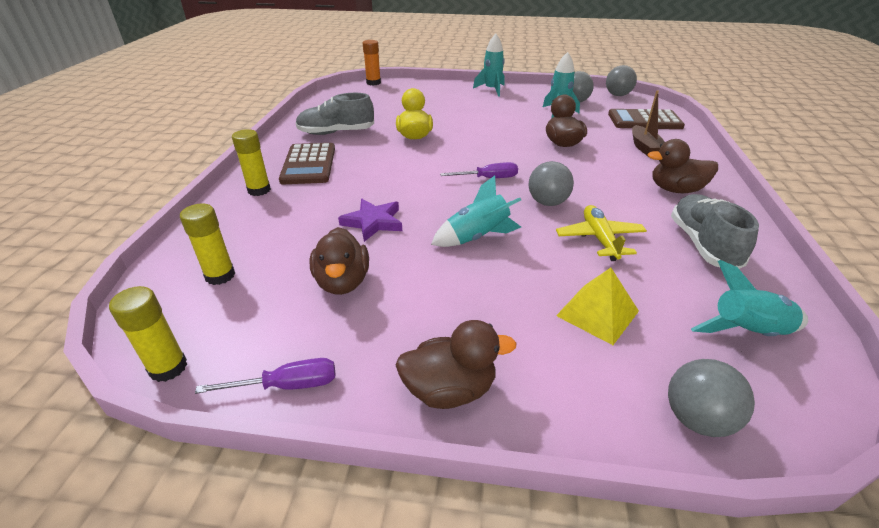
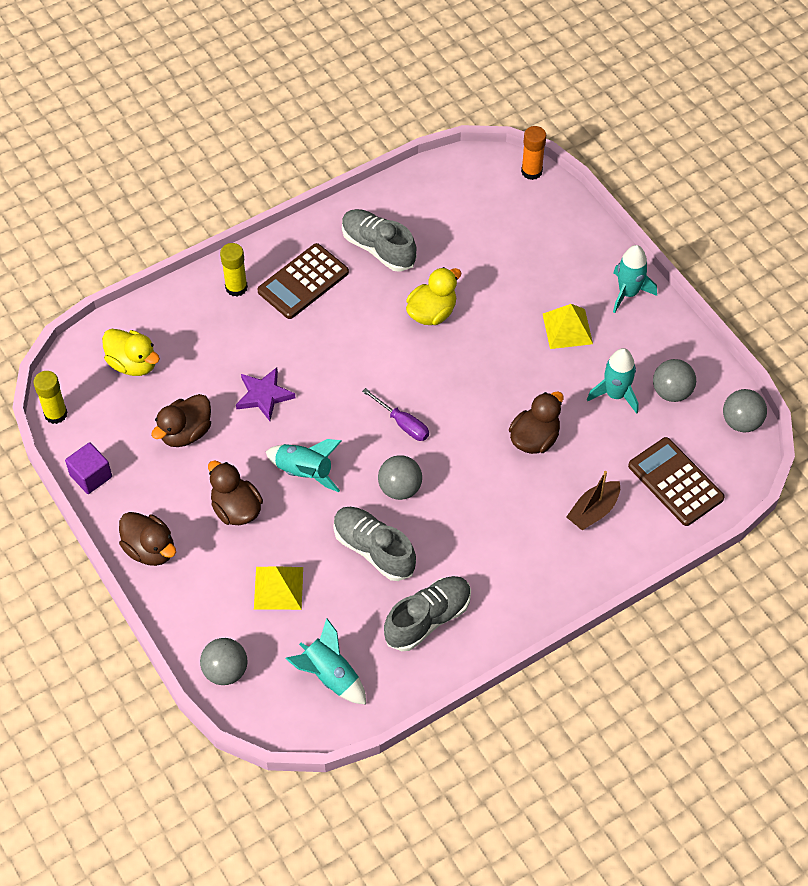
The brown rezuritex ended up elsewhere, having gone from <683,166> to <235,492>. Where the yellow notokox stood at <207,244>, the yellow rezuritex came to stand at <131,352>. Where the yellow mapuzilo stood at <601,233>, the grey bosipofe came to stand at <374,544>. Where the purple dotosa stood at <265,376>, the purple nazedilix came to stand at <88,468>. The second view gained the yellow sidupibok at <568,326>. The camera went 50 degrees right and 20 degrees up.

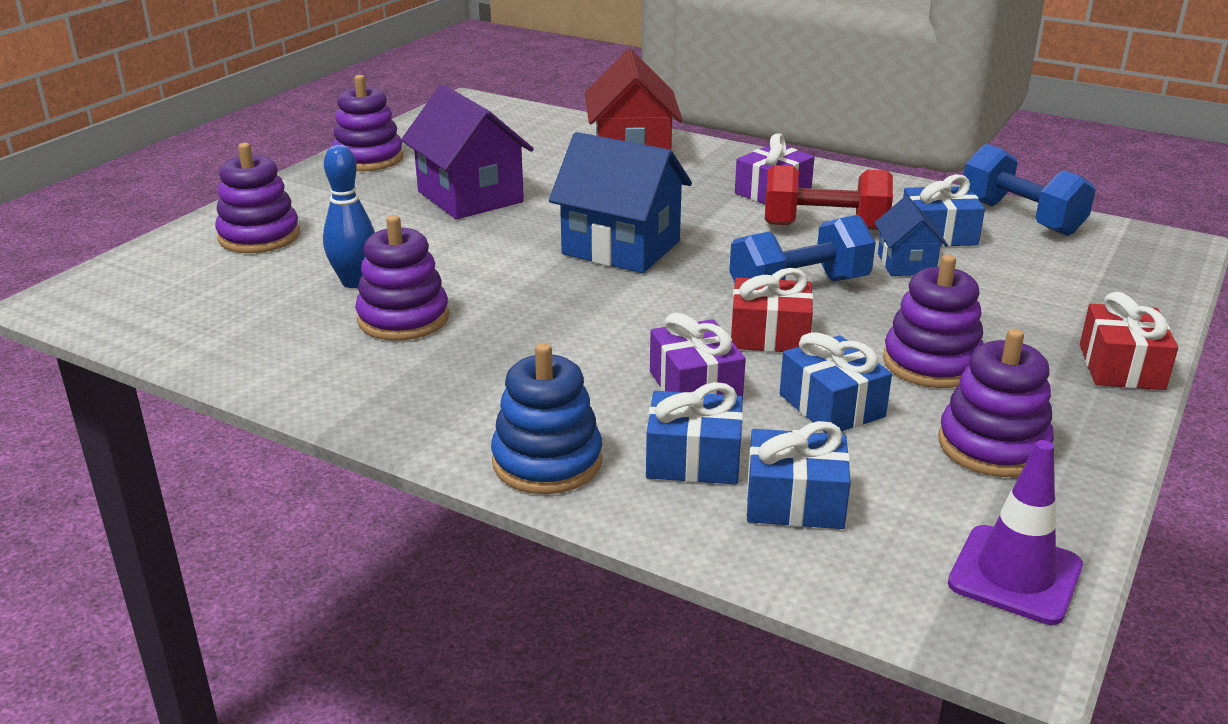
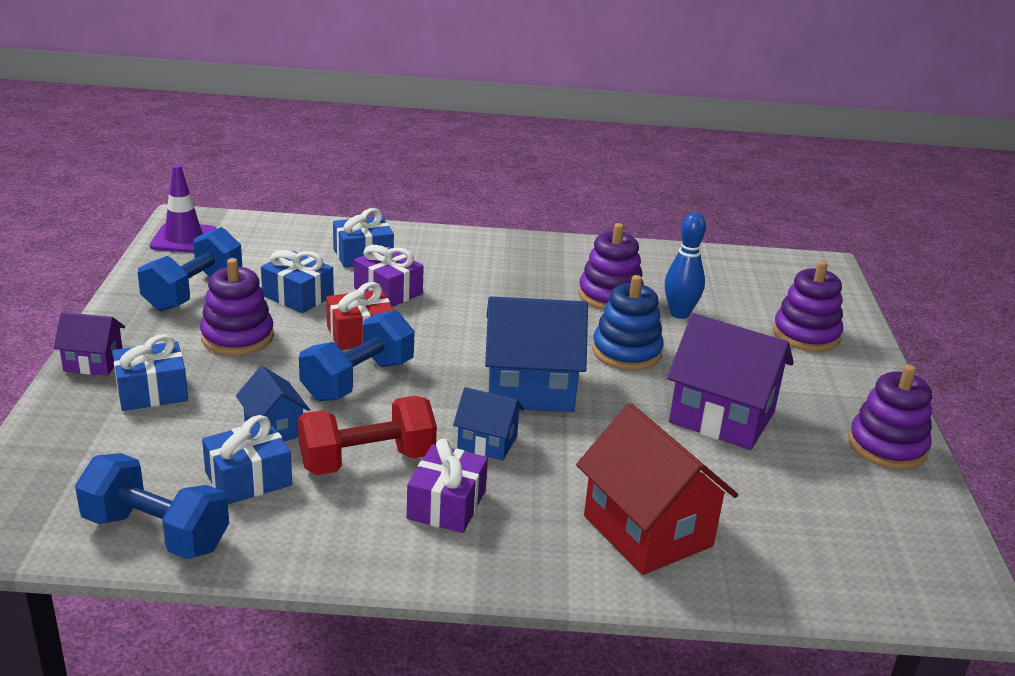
Where the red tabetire stood at <1129,341>, the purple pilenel came to stand at <89,344>. Where the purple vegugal stood at <996,403>, the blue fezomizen came to stand at <190,269>. The blue vegugal ended up elsewhere, having gone from <547,418> to <628,322>. The blue tabetire ended up elsewhere, having gone from <798,475> to <150,372>. The second view gained the blue pilenel at <488,424>. The camera went 150 degrees right and 0 degrees up.

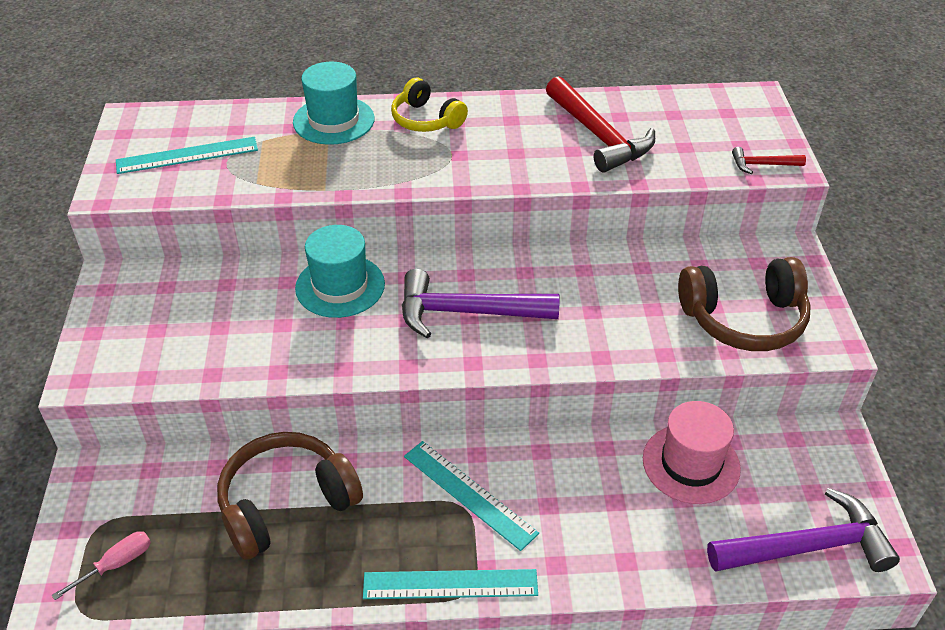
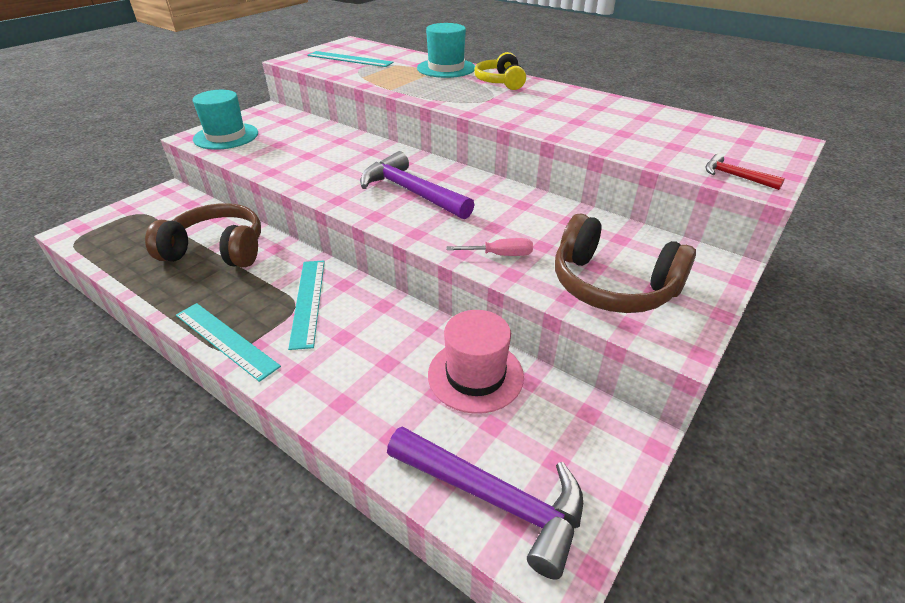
The second view lost the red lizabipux at <600,124>. The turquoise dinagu ended up elsewhere, having gone from <340,271> to <225,120>. The pink dotosa ended up elsewhere, having gone from <101,565> to <489,247>. The camera went 40 degrees right and 5 degrees down.

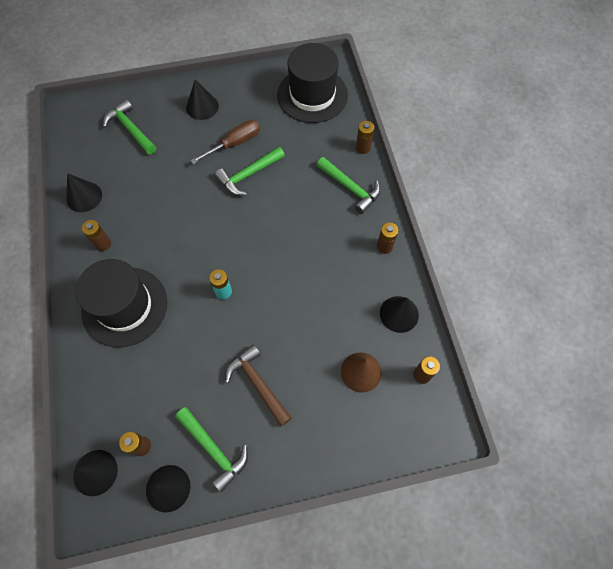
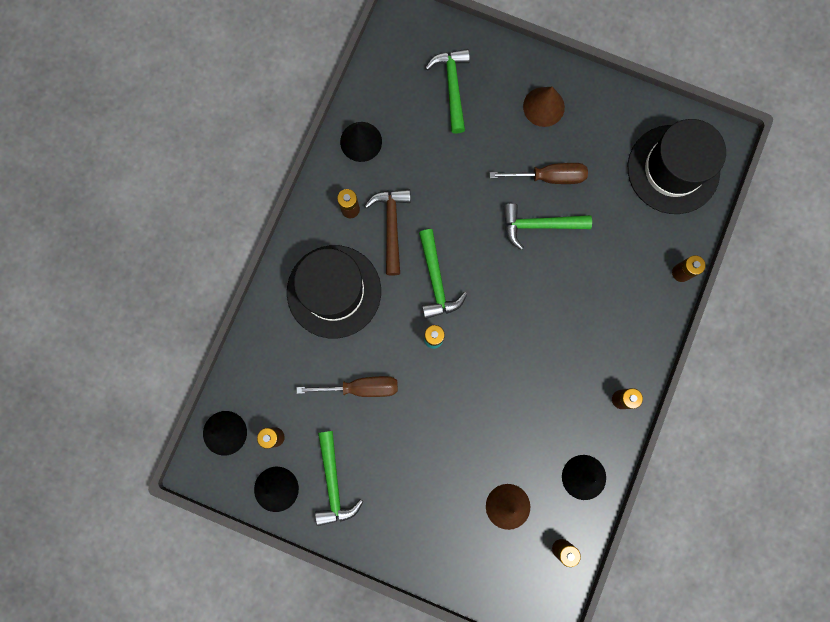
What was the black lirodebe at <202,99> turned into the brown lirodebe at <544,107>. The green lizabipux ended up elsewhere, having gone from <348,185> to <443,274>. The brown lizabipux ended up elsewhere, having gone from <258,385> to <388,232>. The second view gained the brown dotosa at <347,386>. The camera went 35 degrees right and 15 degrees up.

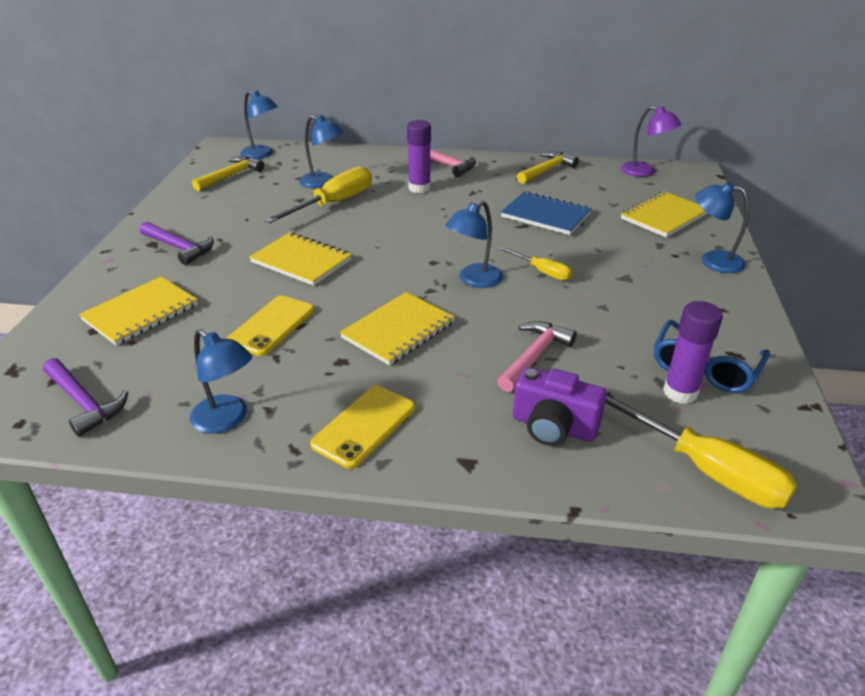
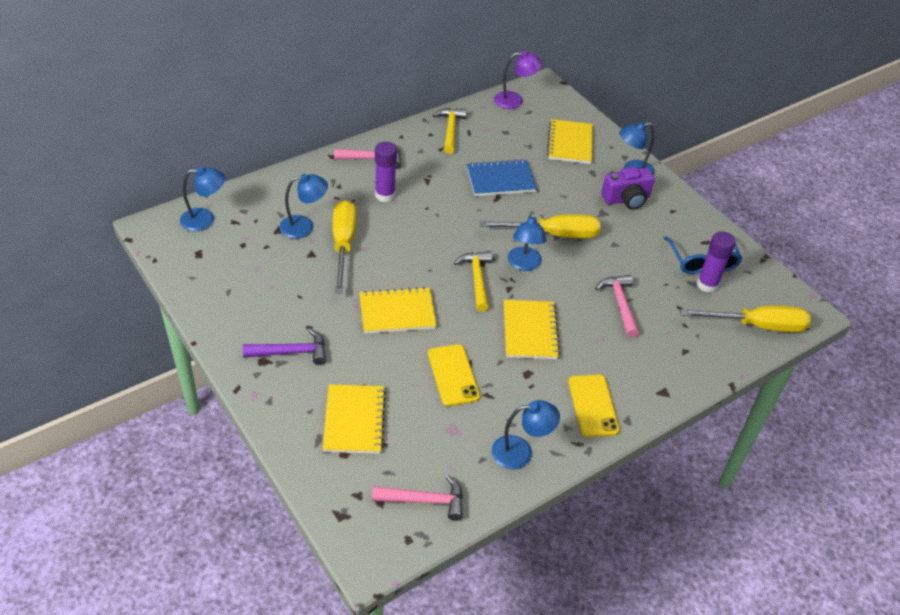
The yellow lizabipux ended up elsewhere, having gone from <228,173> to <473,281>. The size of the yellow dotosa at <535,263> changed by a factor of 1.83. What was the purple lizabipux at <85,397> turned into the pink lizabipux at <417,498>. The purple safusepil ended up elsewhere, having gone from <560,406> to <628,188>. The camera went 45 degrees left and 10 degrees up.

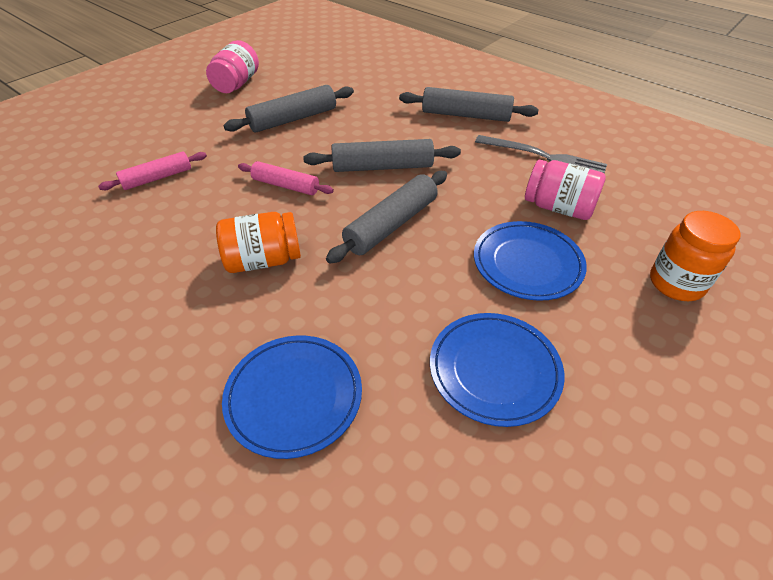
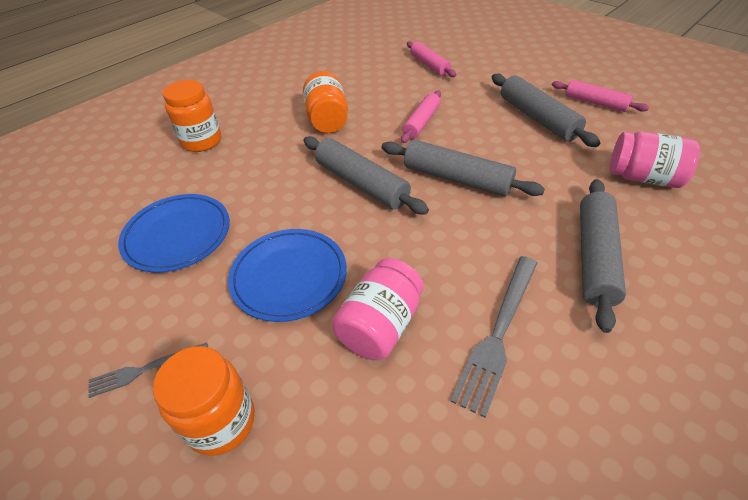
The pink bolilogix ended up elsewhere, having gone from <232,66> to <655,159>. The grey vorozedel at <382,155> ended up facing another way, 60 degrees counterclockwise from before. Where the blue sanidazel stood at <292,397>, the orange bolilogix came to stand at <192,116>. The second view gained the pink vorozedel at <600,96>. The second view gained the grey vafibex at <148,370>. The camera went 95 degrees right and 0 degrees up.

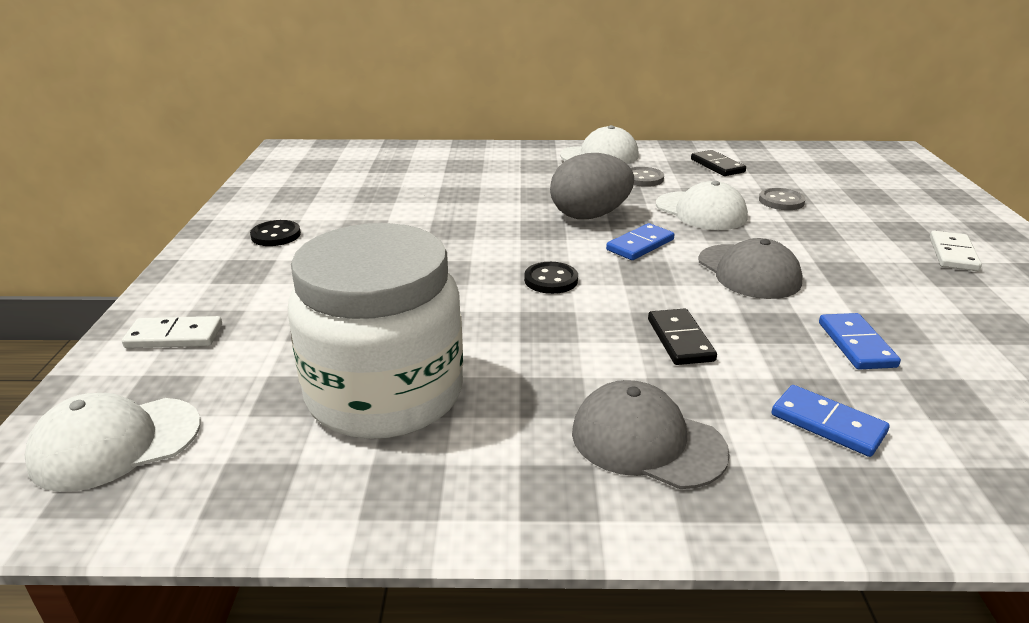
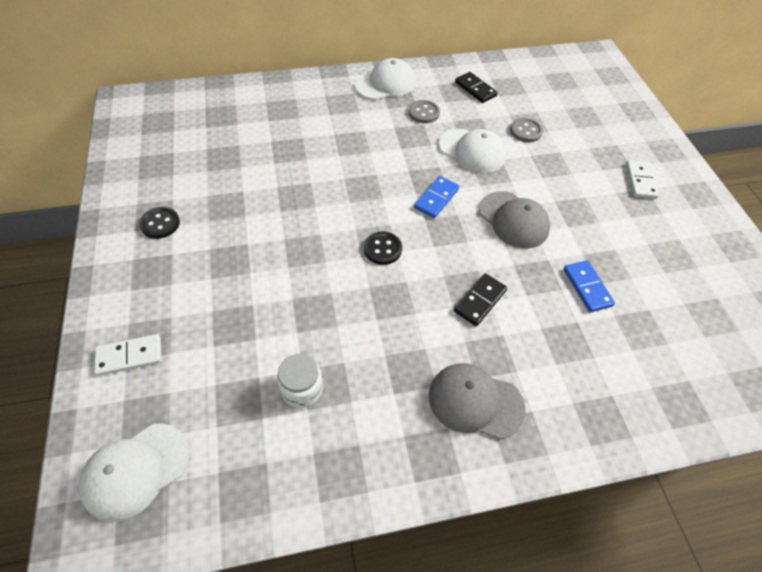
The second view lost the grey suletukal at <592,186>. The size of the white bolilogix at <375,331> changed by a factor of 0.41. The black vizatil at <682,336> ended up facing another way, 60 degrees clockwise from before. The second view lost the blue vizatil at <831,421>. The camera went 15 degrees left and 25 degrees up.

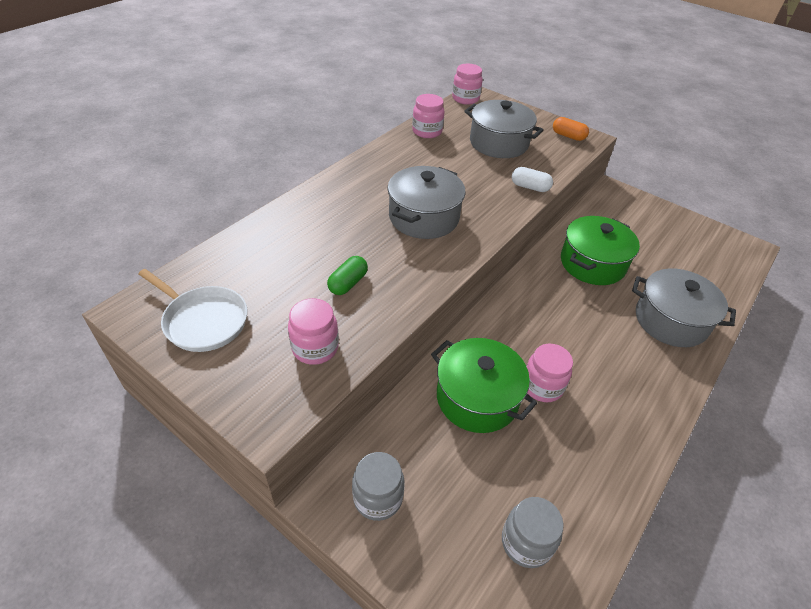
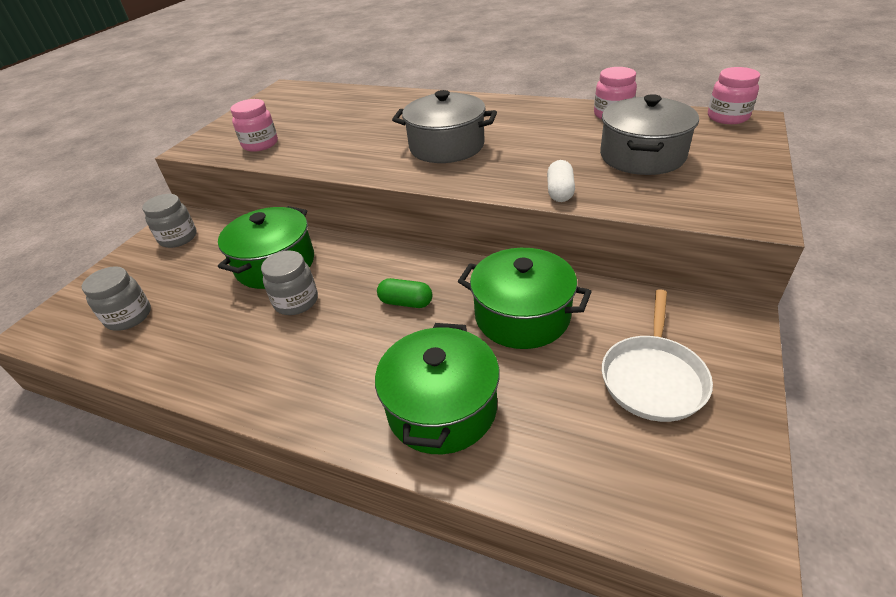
The second view lost the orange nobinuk at <571,129>. The green nobinuk ended up elsewhere, having gone from <347,275> to <405,293>. What was the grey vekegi at <684,307> turned into the green vekegi at <437,388>. The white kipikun ended up elsewhere, having gone from <192,310> to <657,355>. What was the pink bolilogix at <549,373> turned into the grey bolilogix at <289,282>. The camera went 80 degrees right and 5 degrees down.

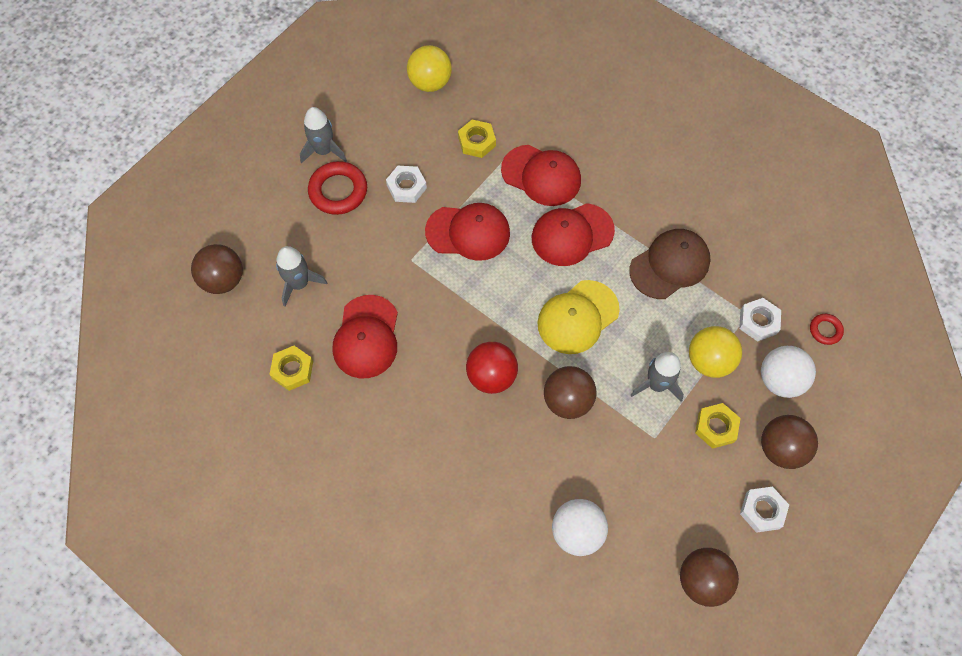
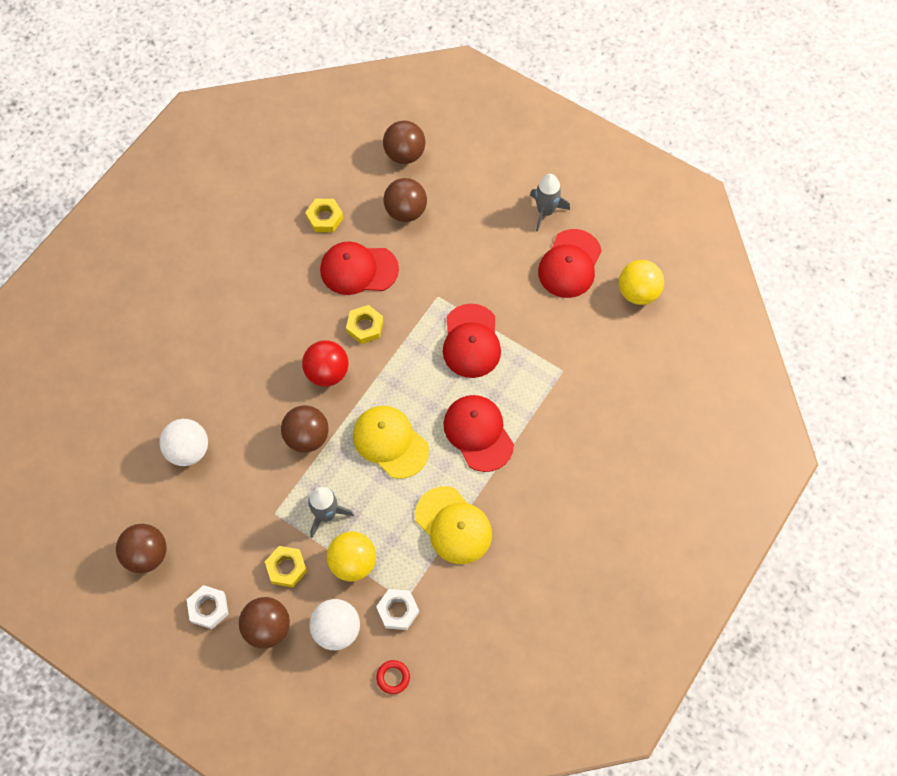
The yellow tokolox ended up elsewhere, having gone from <477,138> to <364,324>. The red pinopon ended up elsewhere, having gone from <541,175> to <570,263>. The second view lost the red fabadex at <337,188>. The second view lost the white tokolox at <406,184>. What was the brown pinopon at <670,264> turned into the yellow pinopon at <453,525>. Where the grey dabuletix stood at <301,276>, the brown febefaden came to stand at <405,200>. The camera went 85 degrees right and 0 degrees up.

